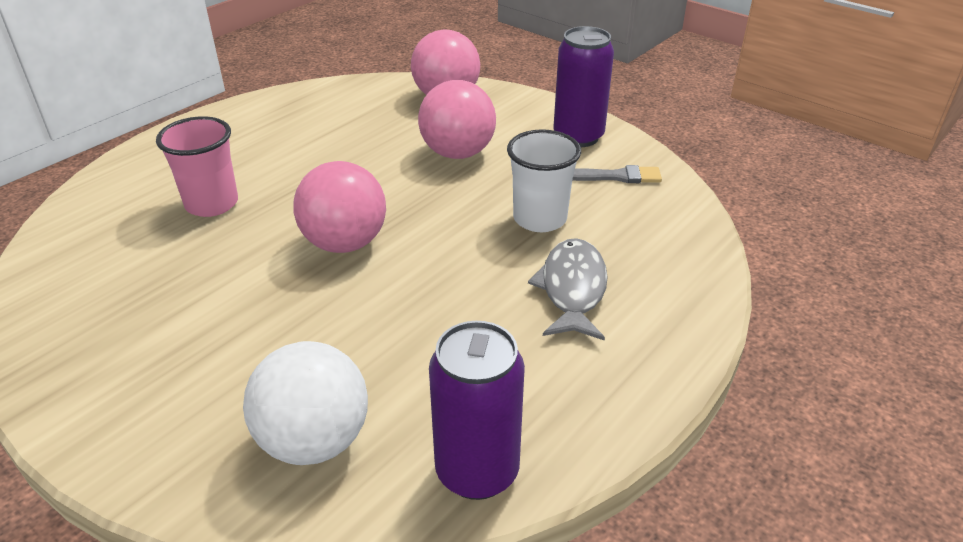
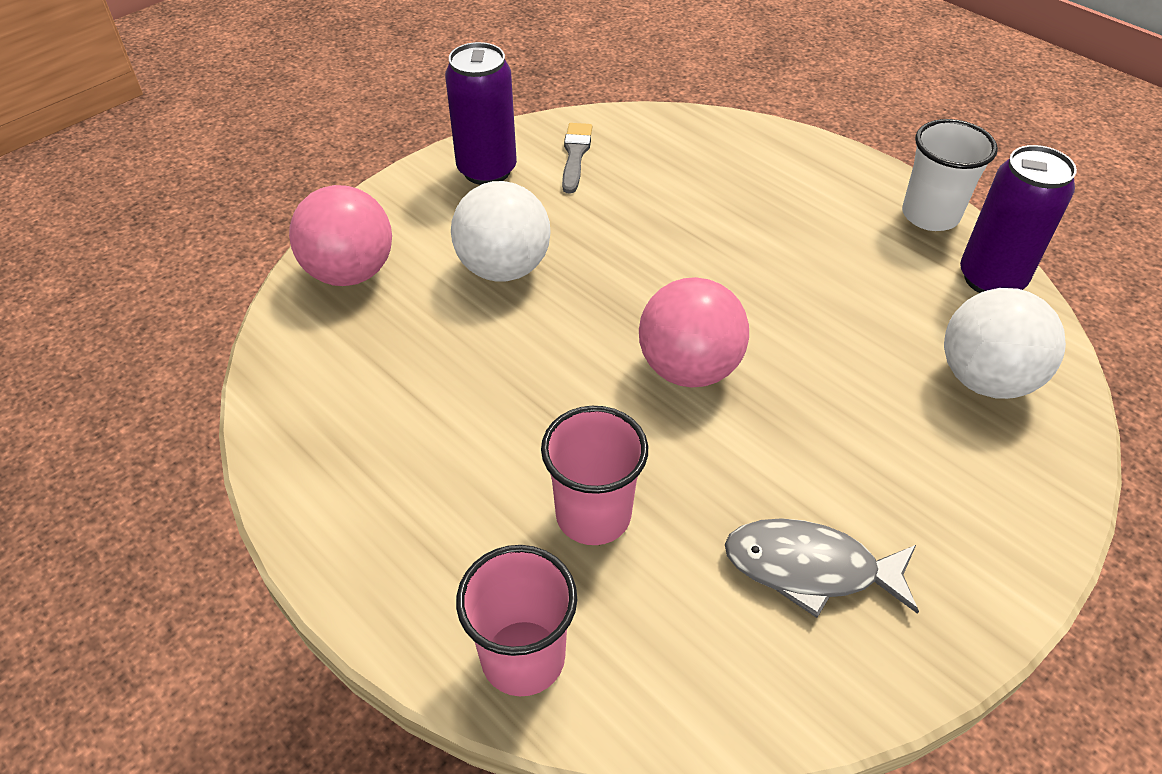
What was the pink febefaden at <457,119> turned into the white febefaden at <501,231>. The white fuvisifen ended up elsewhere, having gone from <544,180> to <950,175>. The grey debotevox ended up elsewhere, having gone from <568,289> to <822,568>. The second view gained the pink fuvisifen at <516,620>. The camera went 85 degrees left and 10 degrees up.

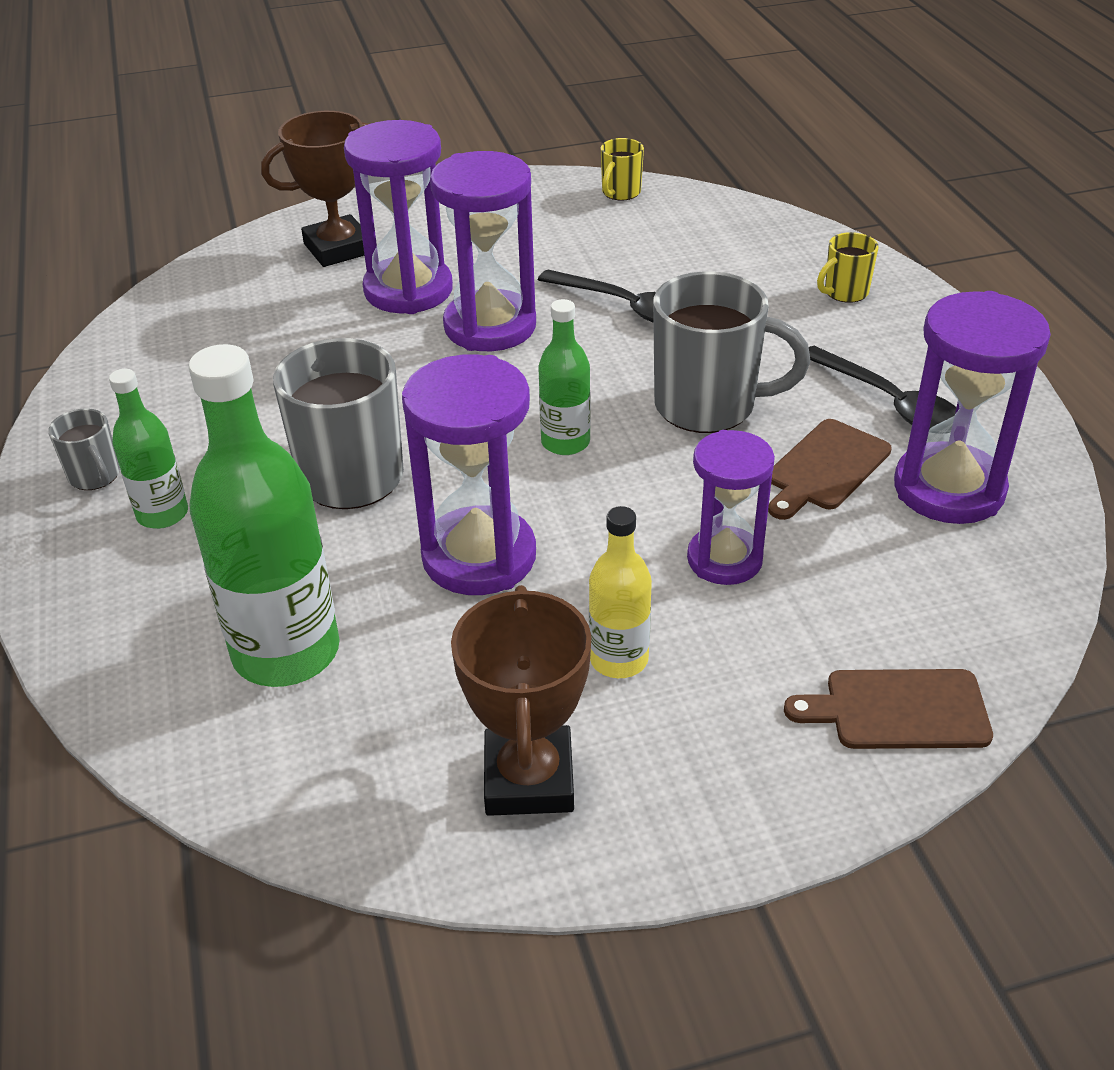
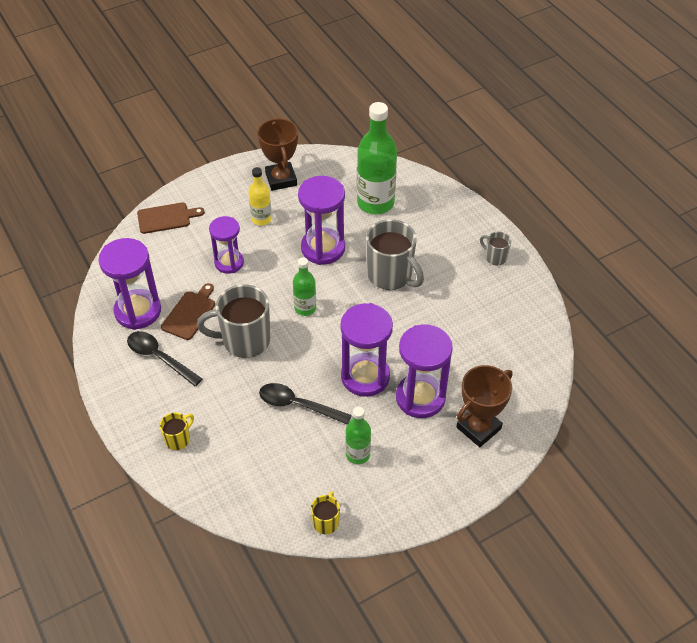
The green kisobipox ended up elsewhere, having gone from <148,449> to <358,435>. The camera went 165 degrees right and 10 degrees up.

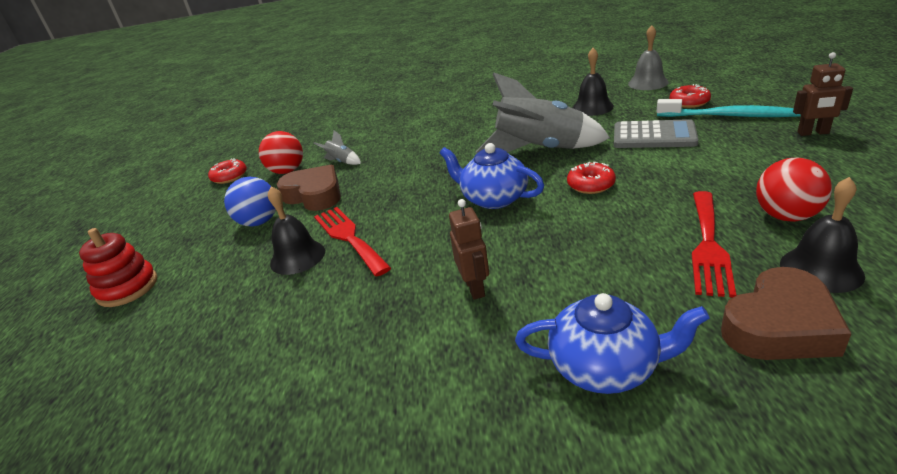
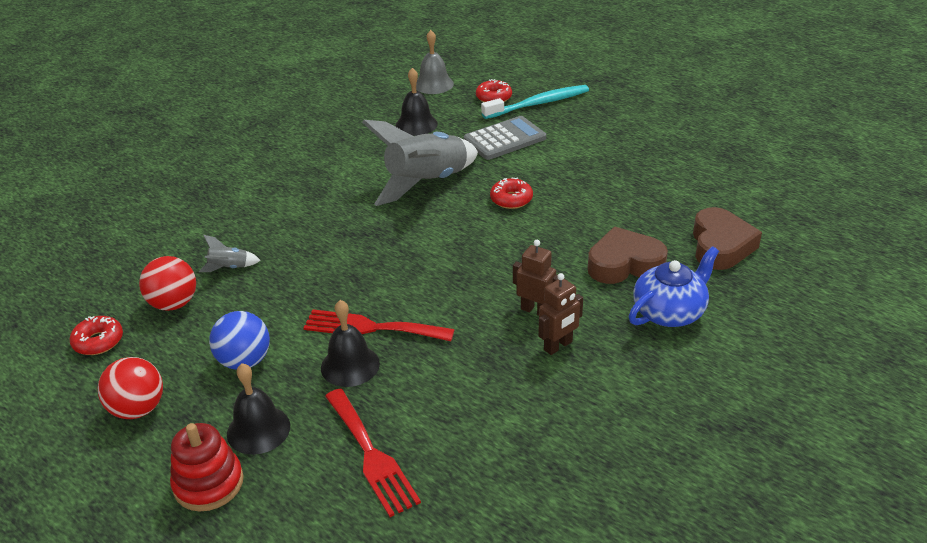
The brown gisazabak ended up elsewhere, having gone from <823,94> to <560,314>. The second view lost the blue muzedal at <492,176>. The red febefaden ended up elsewhere, having gone from <794,189> to <130,388>. The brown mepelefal ended up elsewhere, having gone from <309,188> to <628,255>. The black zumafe ended up elsewhere, having gone from <822,235> to <258,409>. The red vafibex ended up elsewhere, having gone from <714,244> to <373,452>. The camera went 50 degrees left and 5 degrees up.

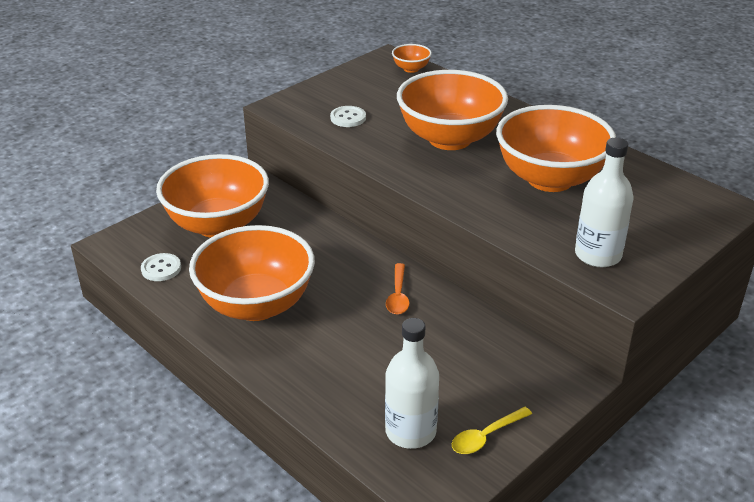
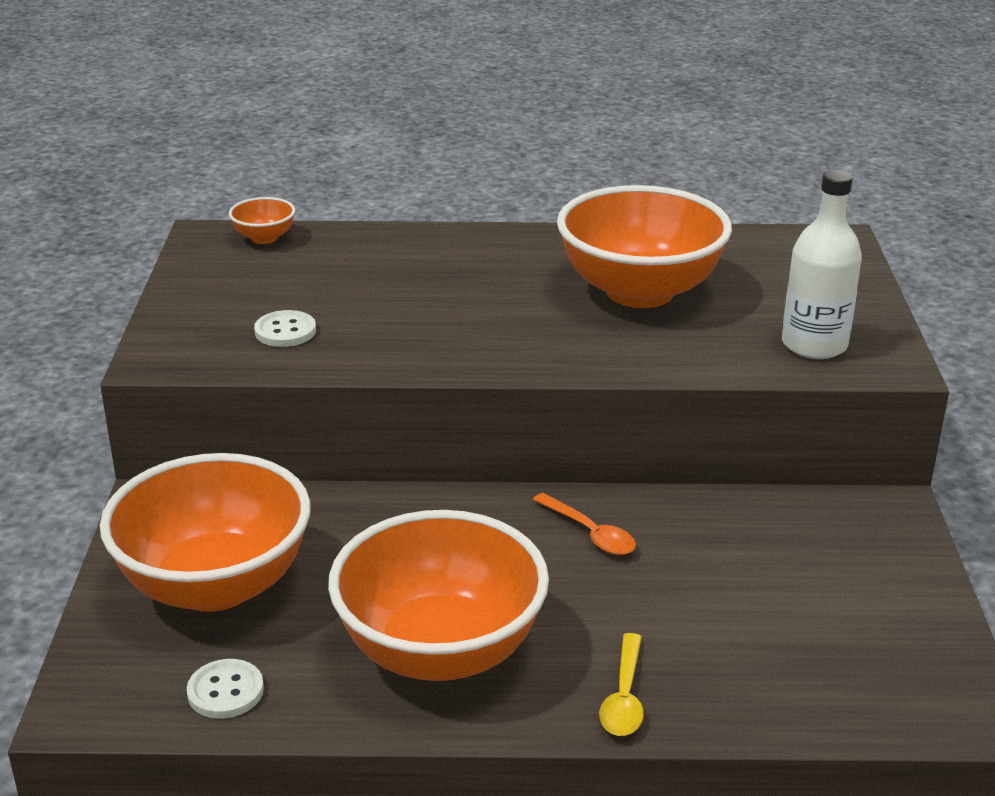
The second view lost the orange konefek at <452,110>. The second view lost the white kisobipox at <412,383>. The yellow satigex ended up elsewhere, having gone from <492,430> to <621,684>. The camera went 45 degrees left and 5 degrees down.

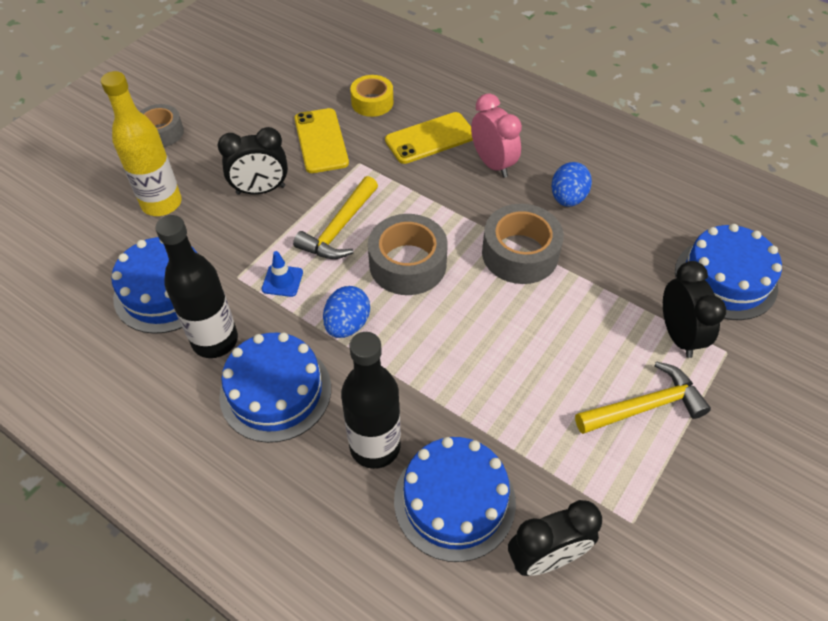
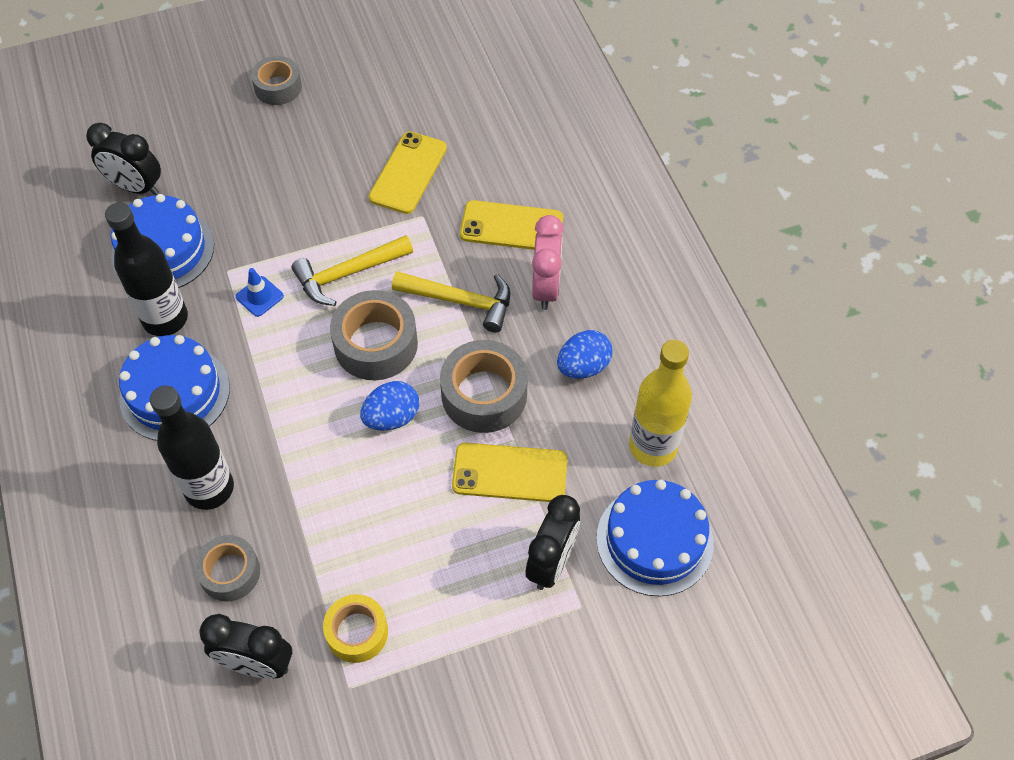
The yellow kisobipox ended up elsewhere, having gone from <141,143> to <660,403>. The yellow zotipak ended up elsewhere, having gone from <371,96> to <355,628>. The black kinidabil ended up elsewhere, having gone from <253,161> to <123,159>. The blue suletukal ended up elsewhere, having gone from <346,312> to <389,406>. The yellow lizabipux ended up elsewhere, having gone from <643,397> to <451,302>. Where the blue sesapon stood at <455,499>, the grey zotipak came to stand at <227,568>. The second view gained the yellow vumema at <509,472>. The camera went 35 degrees right and 5 degrees up.

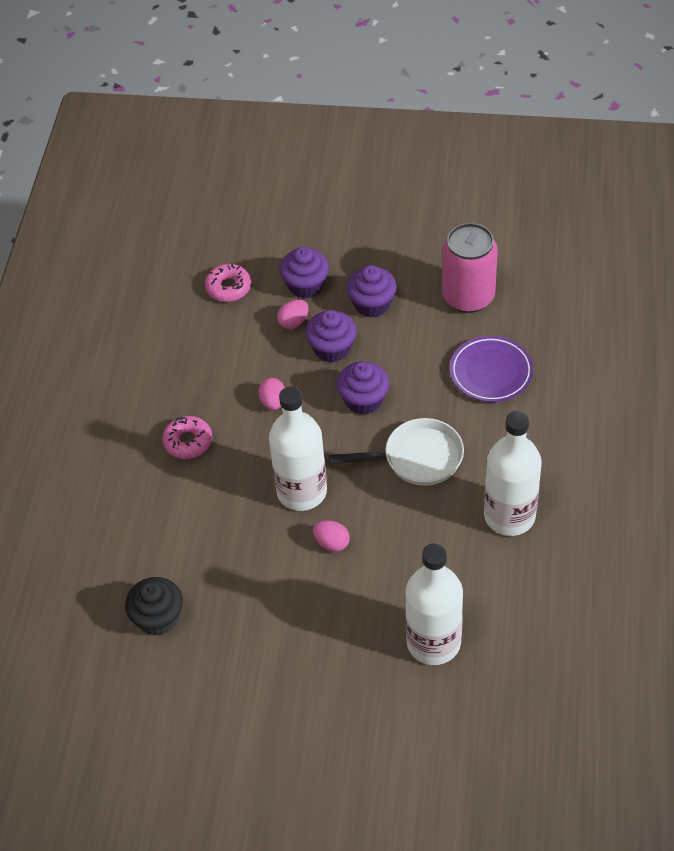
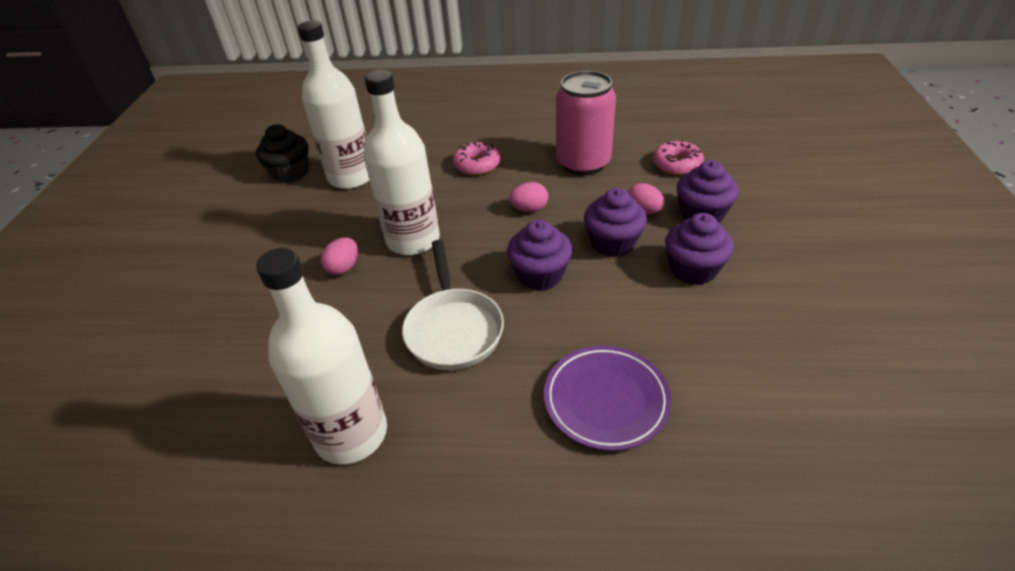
The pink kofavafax ended up elsewhere, having gone from <470,268> to <586,123>. The white kisobipox ended up elsewhere, having gone from <434,604> to <333,105>. The camera went 85 degrees right and 10 degrees down.

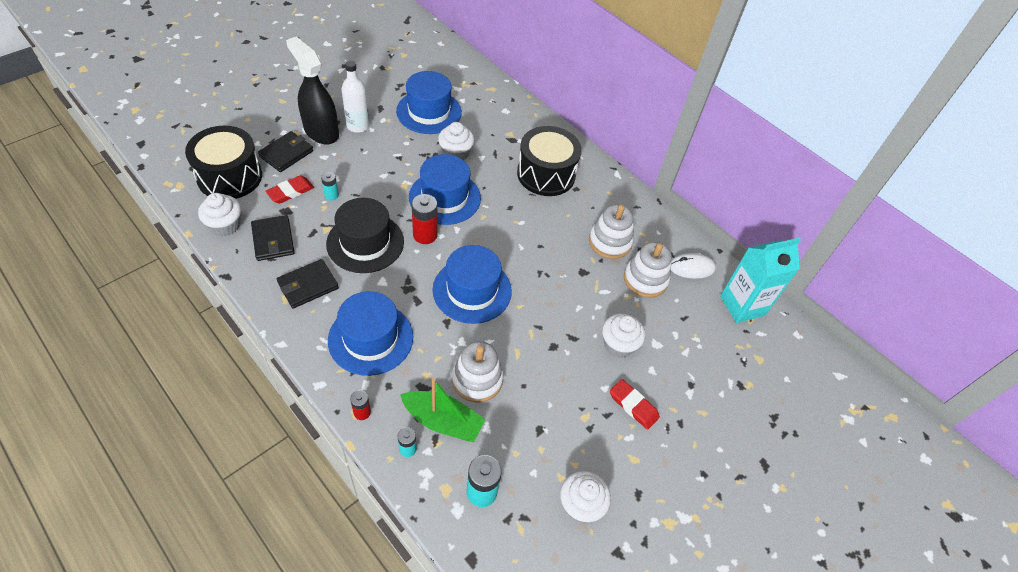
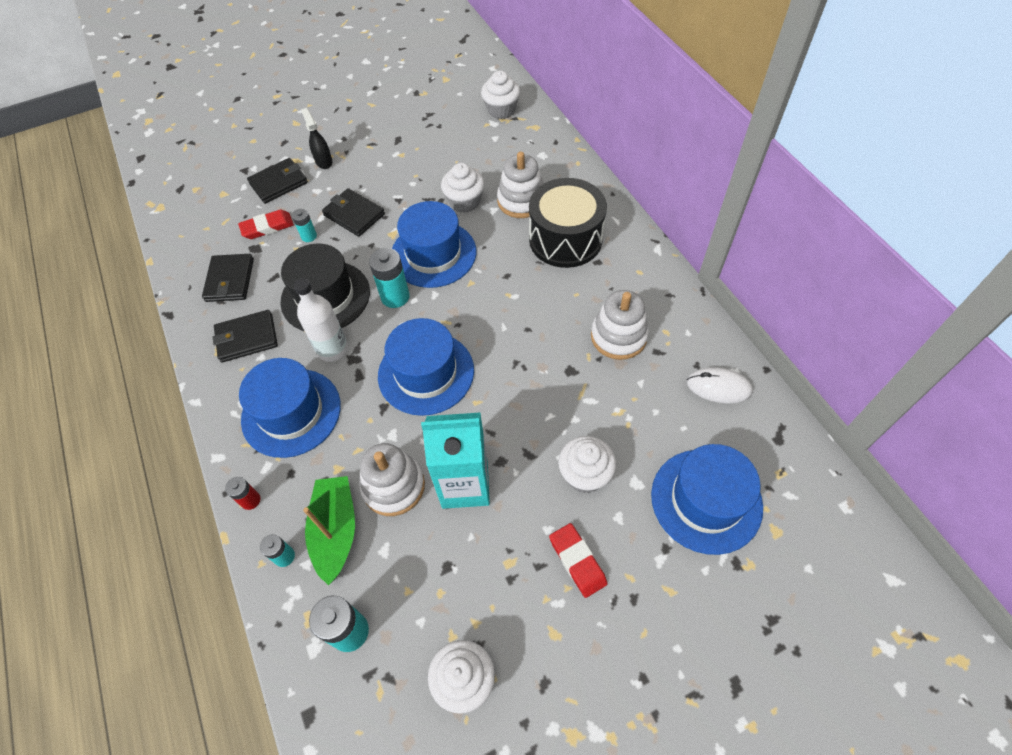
The size of the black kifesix at <312,91> changed by a factor of 0.49. The white kisobipox ended up elsewhere, having gone from <355,97> to <321,320>. The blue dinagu ended up elsewhere, having gone from <429,102> to <707,499>. The second view lost the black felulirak at <223,162>. The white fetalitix ended up elsewhere, having gone from <219,214> to <500,95>. What was the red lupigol at <424,219> turned into the turquoise lupigol at <389,278>. The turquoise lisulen ended up elsewhere, having gone from <760,280> to <455,460>. The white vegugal ended up elsewhere, having gone from <648,270> to <520,185>. The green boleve at <443,410> ended up facing another way, 135 degrees counterclockwise from before. The second view gained the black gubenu at <353,212>. The camera went 25 degrees right and 5 degrees up.

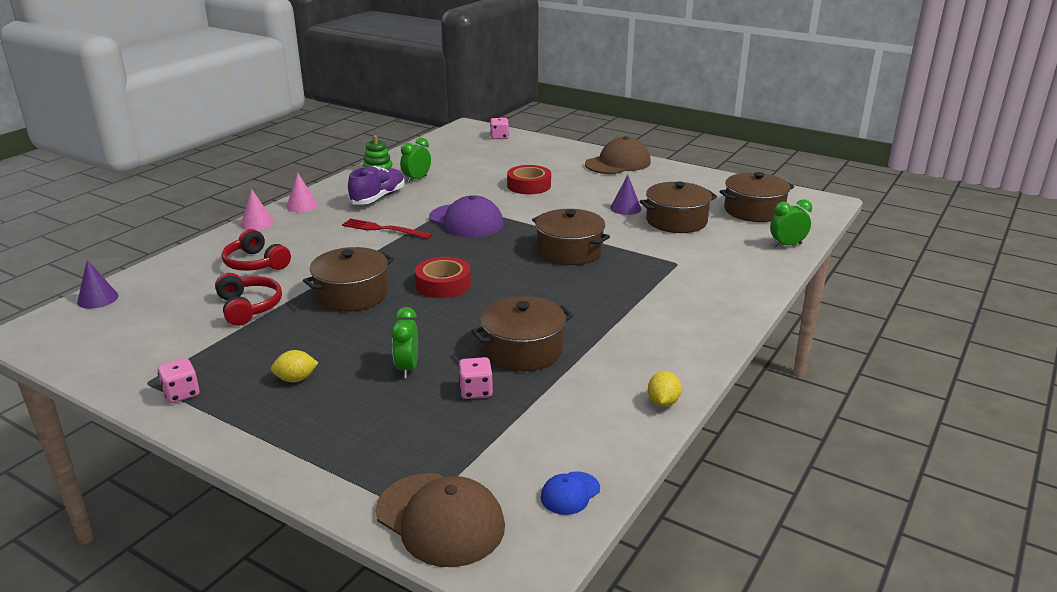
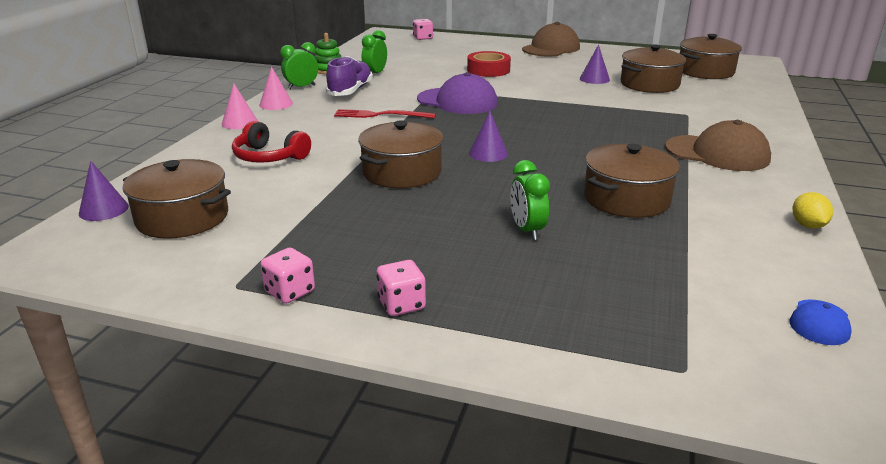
The green kinidabil ended up elsewhere, having gone from <791,223> to <299,65>. The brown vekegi ended up elsewhere, having gone from <571,237> to <177,199>. Where the red zotipak stood at <443,277>, the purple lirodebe came to stand at <488,136>. The second view lost the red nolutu at <248,299>. The second view lost the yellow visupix at <294,366>. The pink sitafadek ended up elsewhere, having gone from <475,378> to <401,288>. The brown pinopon ended up elsewhere, having gone from <440,520> to <718,145>. The camera went 15 degrees left and 0 degrees up.

